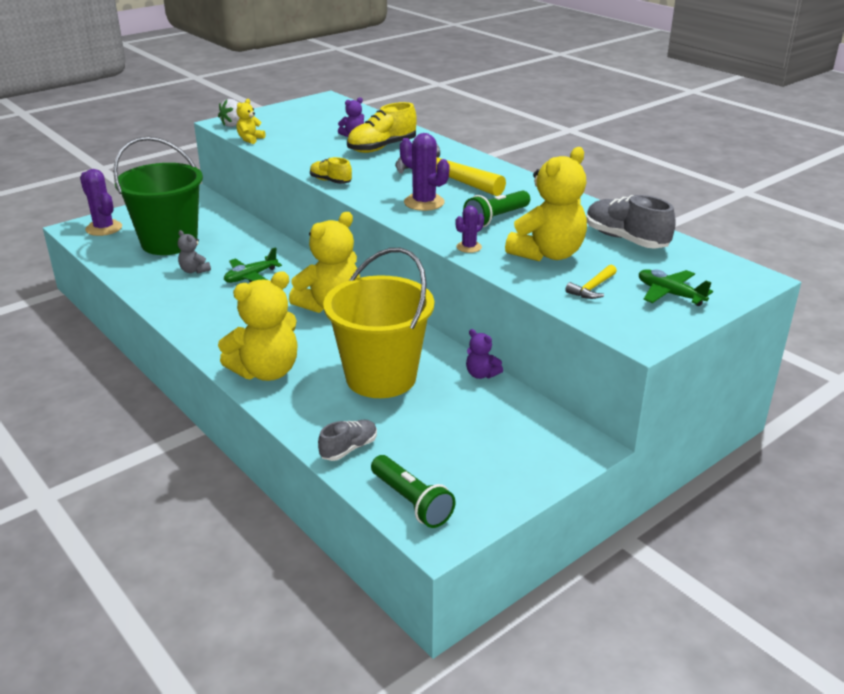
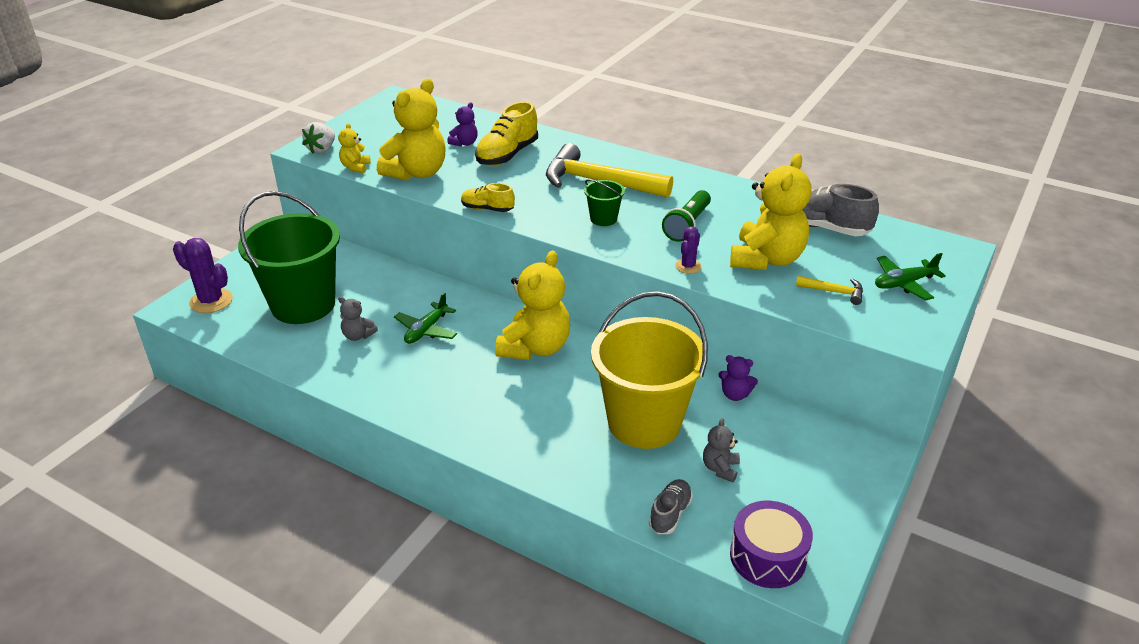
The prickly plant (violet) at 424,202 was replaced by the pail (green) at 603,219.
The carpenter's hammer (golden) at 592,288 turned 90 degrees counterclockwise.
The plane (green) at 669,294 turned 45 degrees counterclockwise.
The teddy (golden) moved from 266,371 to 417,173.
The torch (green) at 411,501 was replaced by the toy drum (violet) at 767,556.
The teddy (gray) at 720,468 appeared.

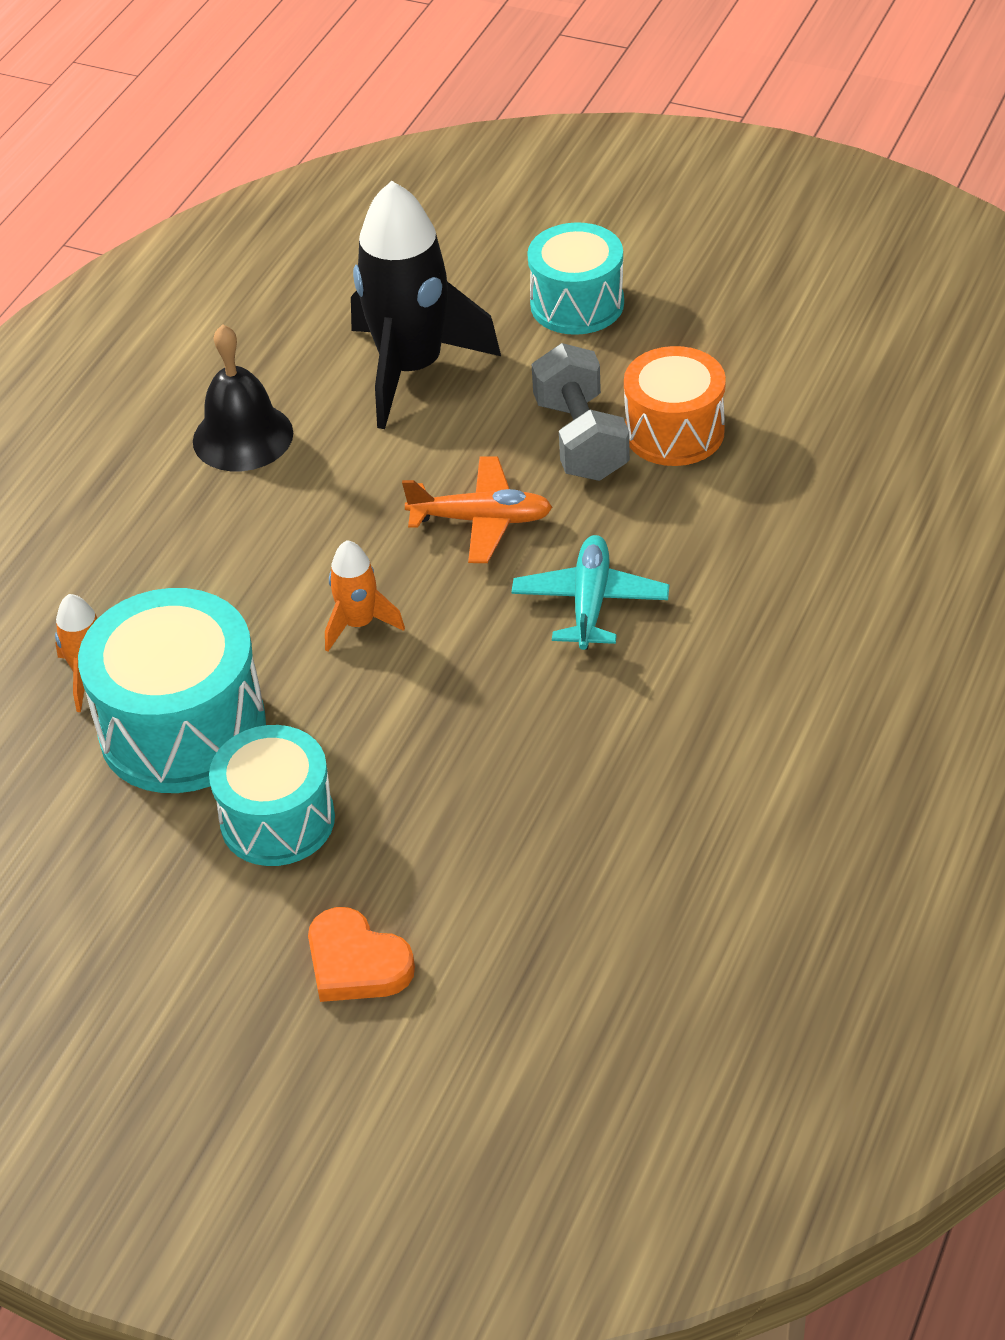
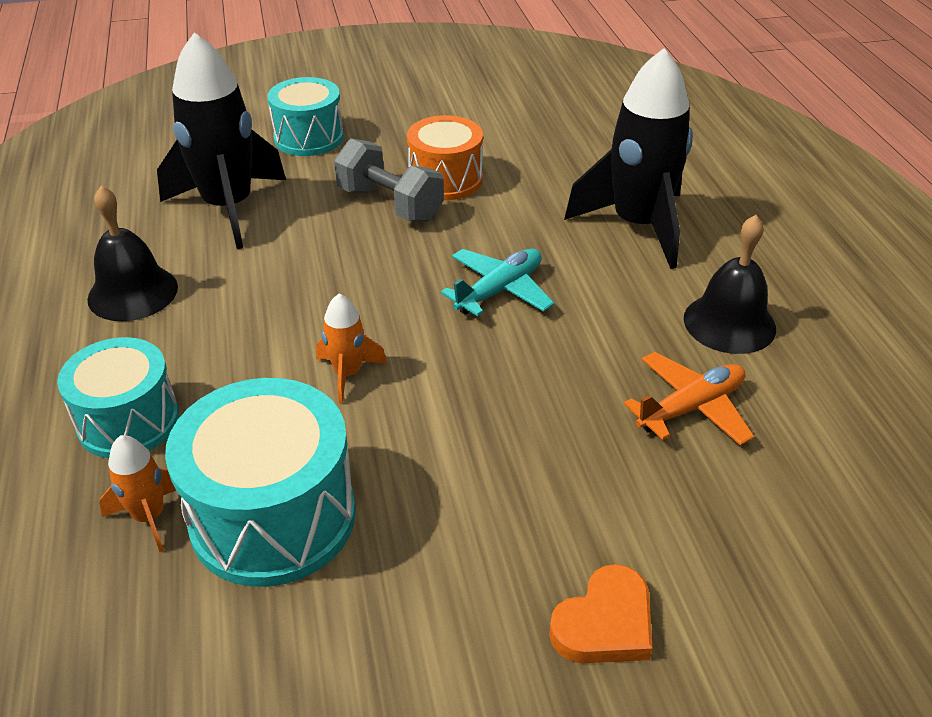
The plane (orange-coloured) moved from 481,520 to 690,408.
The plane (teal) at 590,603 turned 75 degrees clockwise.
The toy drum (teal) moved from 277,820 to 128,421.
The heart shape (orange-coloured) at 356,963 turned 45 degrees counterclockwise.
The toy rocket (jet-black) at 638,225 appeared.
The bell (jet-black) at 729,323 appeared.

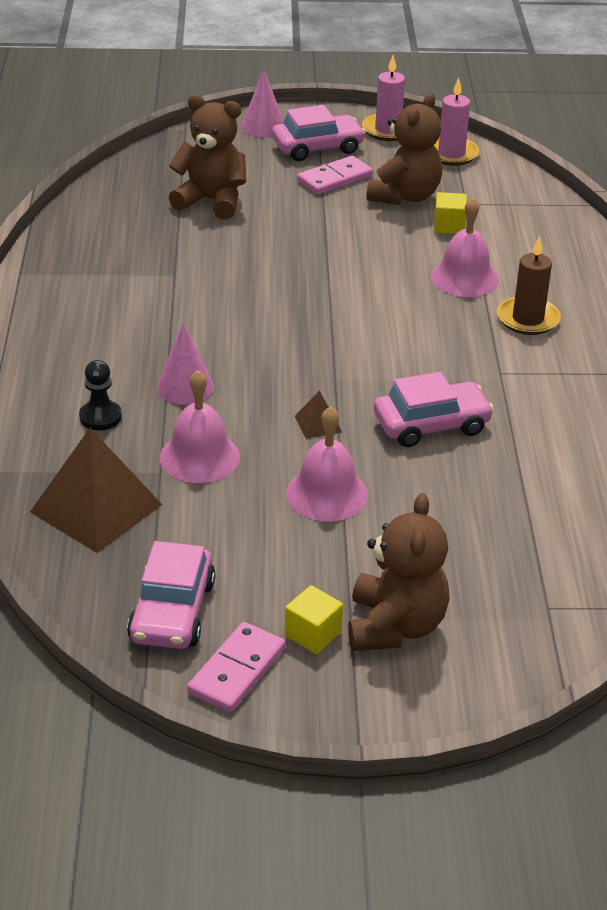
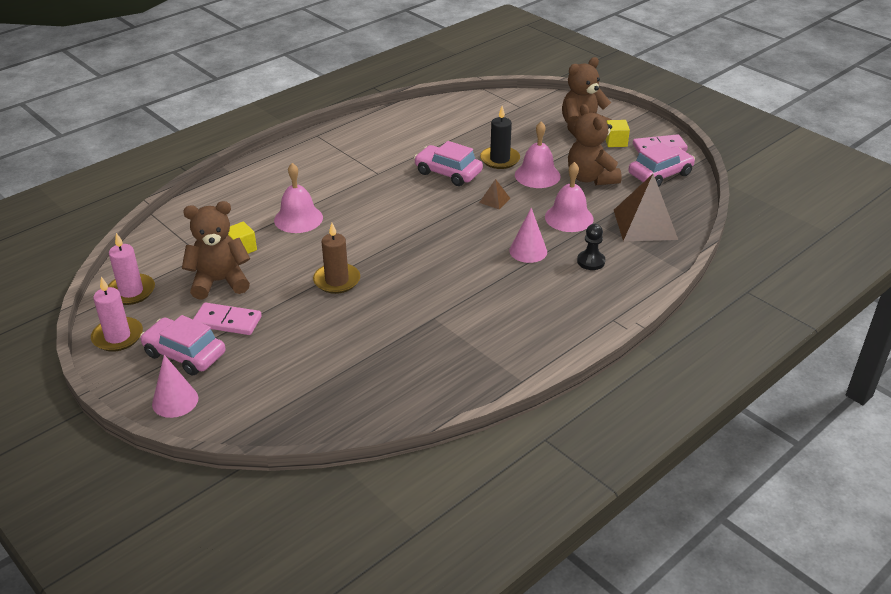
The teddy (brown) moved from 211,201 to 591,178.
The candle (brown) moved from 528,319 to 337,280.
The candle (jet-black) at 500,159 appeared.

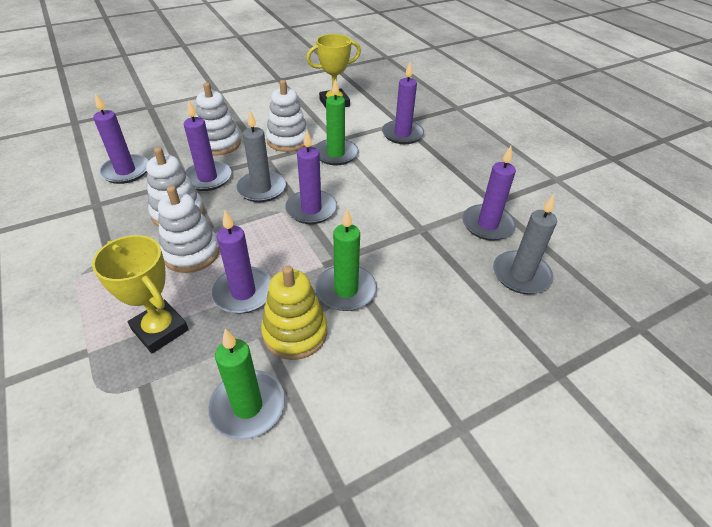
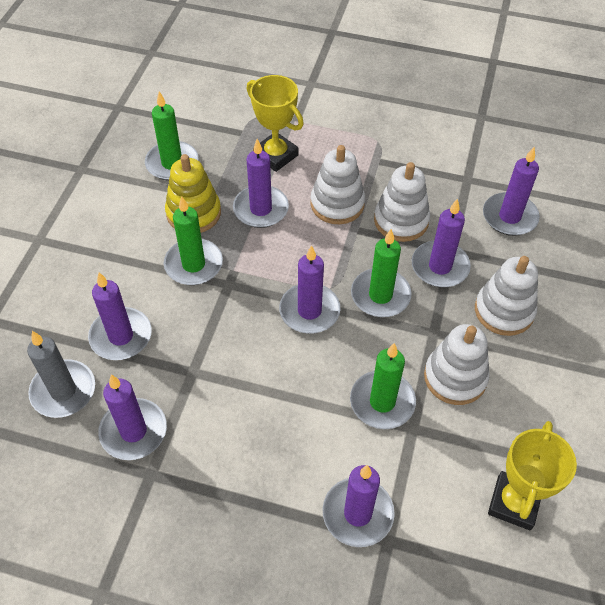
The candle (gray) at 261,189 became the candle (green) at 380,295.
The prize cup (golden) at 160,330 turned 45 degrees clockwise.
The candle (violet) at 121,336 appeared.

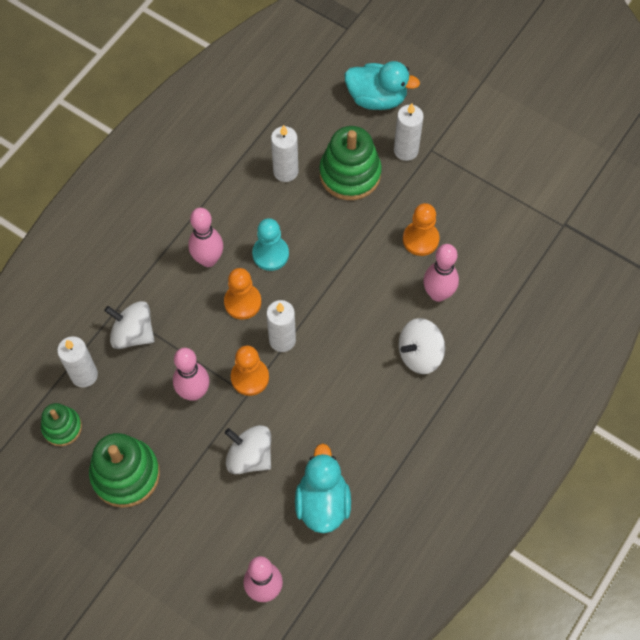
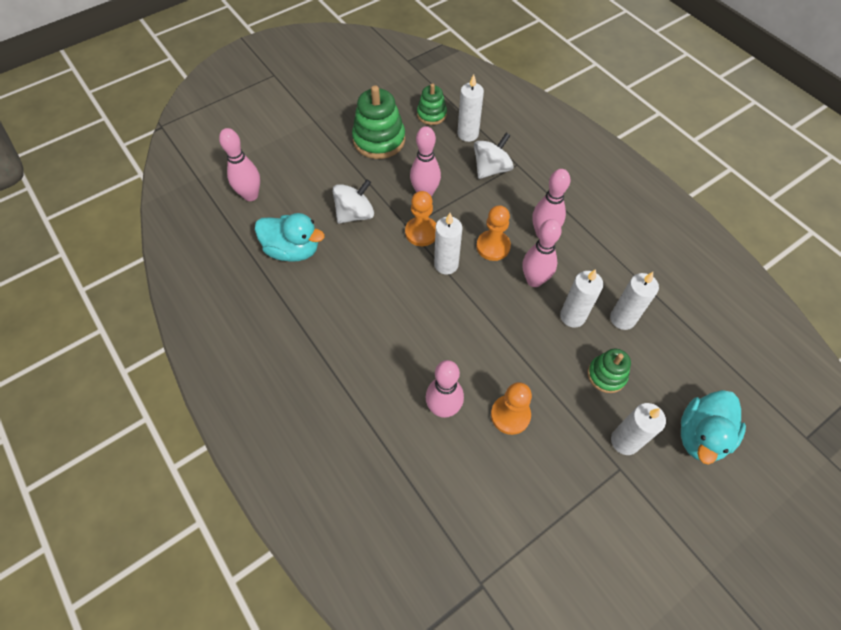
The stacking toy (green) at 350,174 changed to 0.59 times the size.
The pawn (teal) at 270,254 was replaced by the tenpin (pink) at 534,280.
The toy top (pure white) at 420,354 disappeared.
The candle (pure white) at 572,316 appeared.

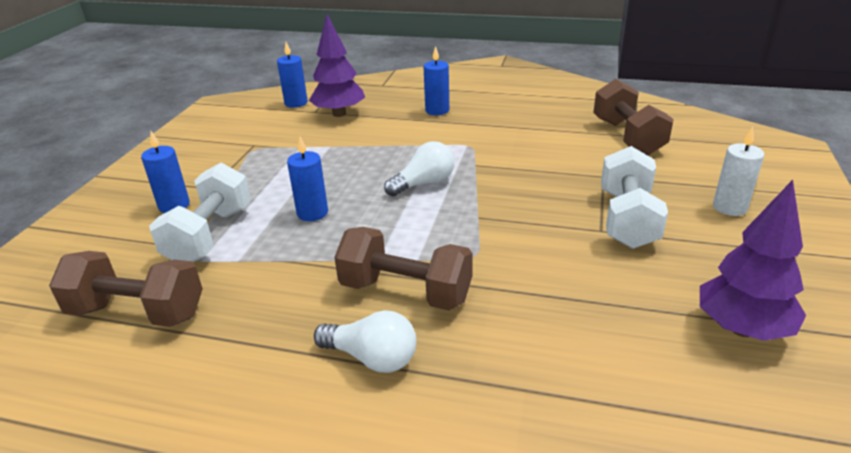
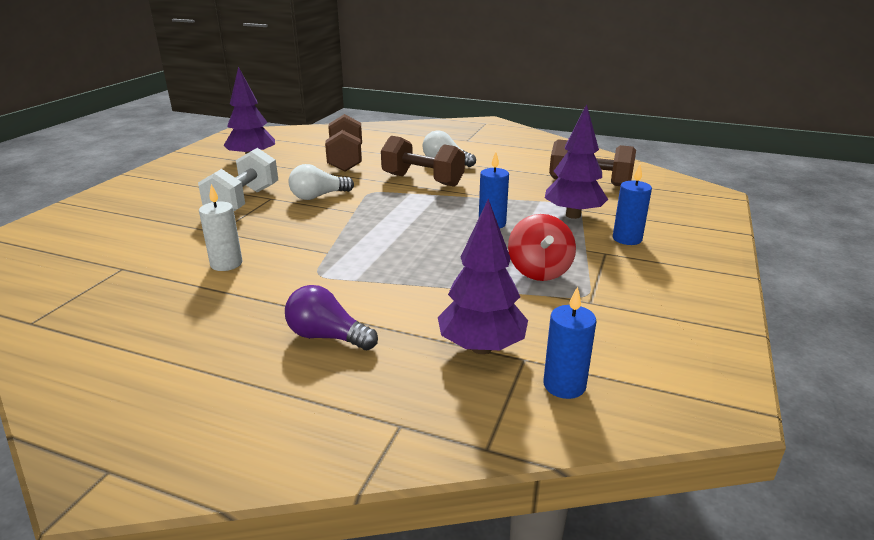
The candle (royal blue) at 437,110 was replaced by the light bulb (violet) at 327,336.
The hand weight (brown) moved from 627,137 to 346,160.
The candle (pure white) moved from 729,207 to 226,264.
The light bulb (pure white) moved from 424,183 to 318,196.
The hand weight (pure white) at 210,235 was replaced by the fir tree (violet) at 573,215.
The toy top (crimson) at 539,271 appeared.

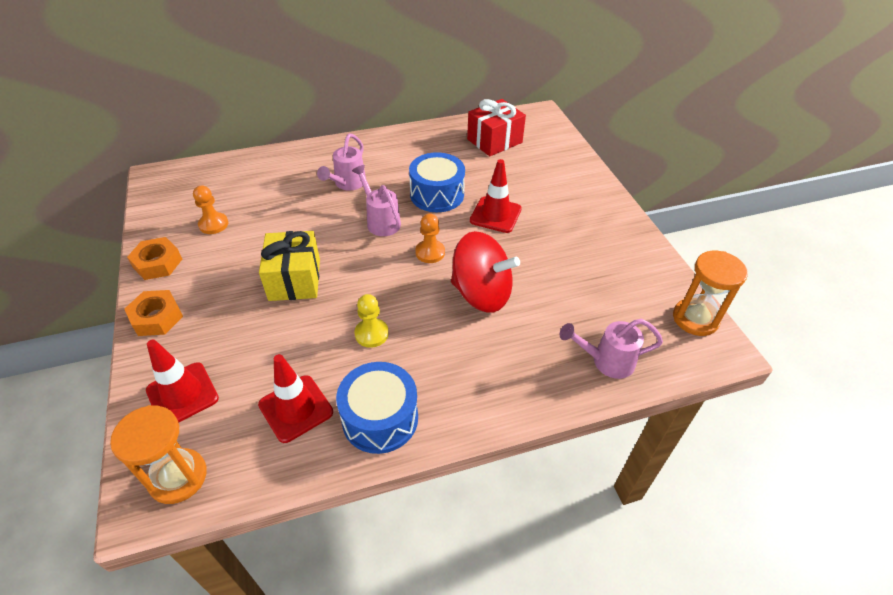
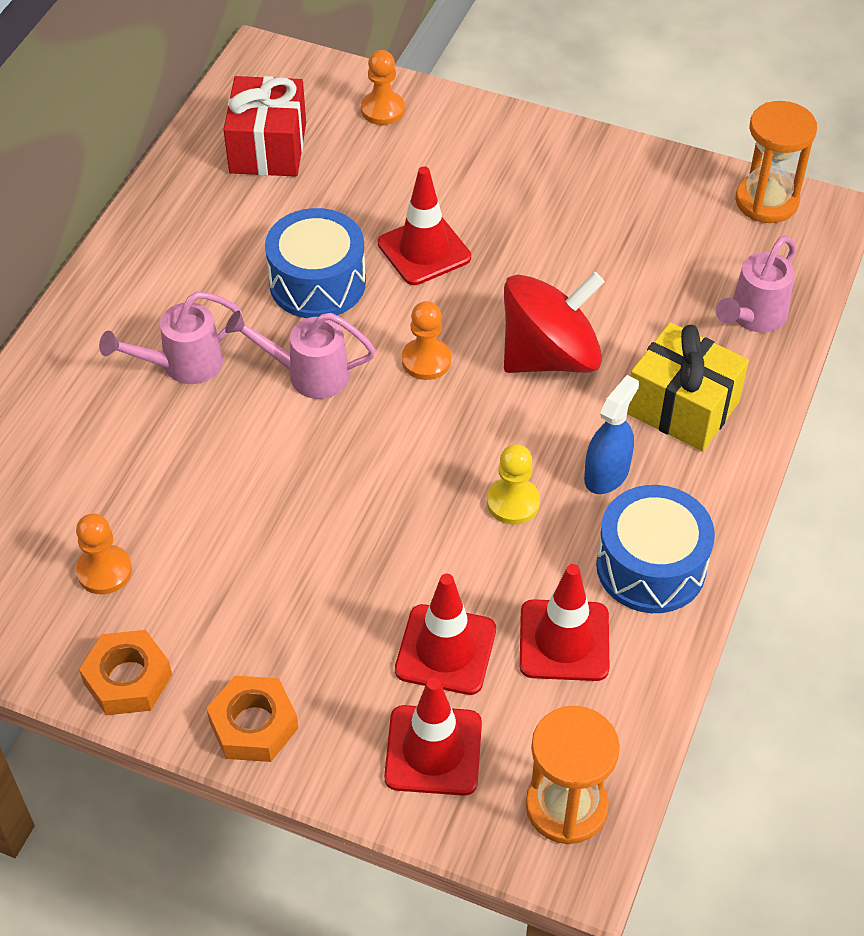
The watering pot (pink) at 347,184 turned 90 degrees clockwise.
The wrapped gift (golden) moved from 294,279 to 682,407.
The pawn (orange-coloured) at 382,110 appeared.
The sprayer (royal blue) at 606,474 appeared.
The road cone (crimson) at 445,650 appeared.

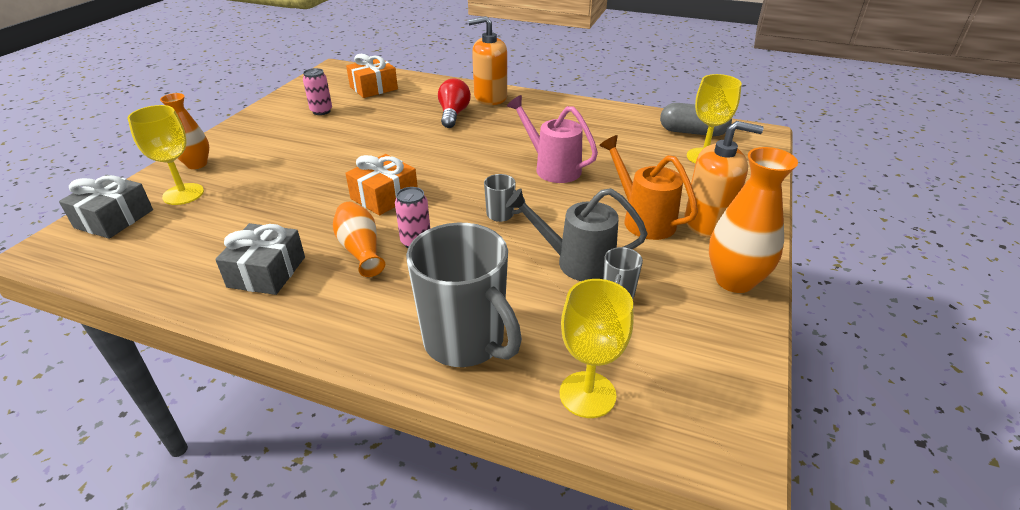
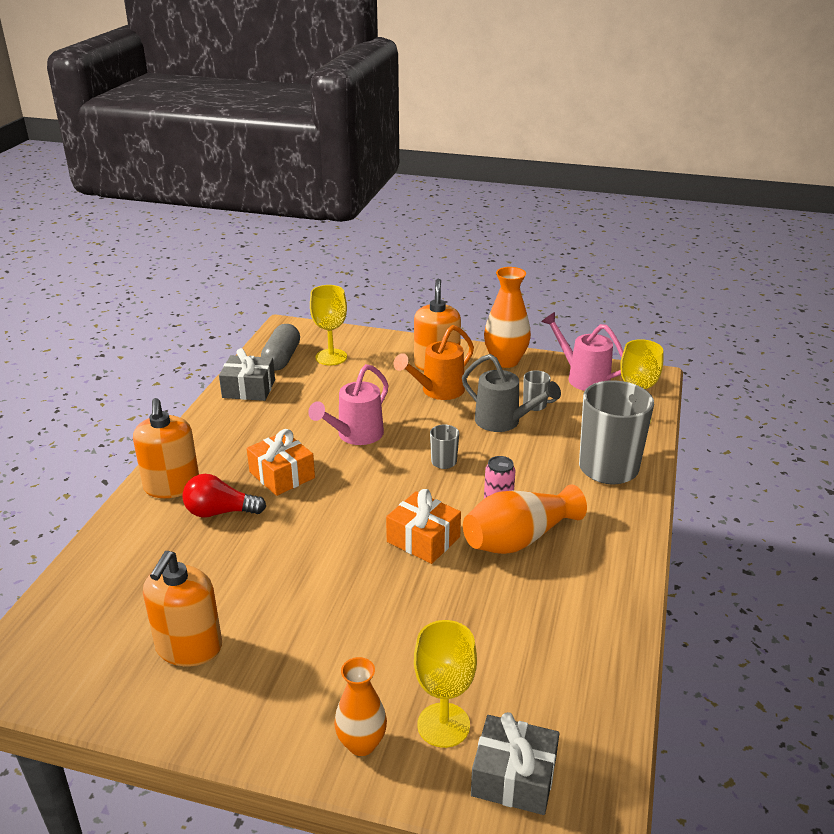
The wrapped gift (orange-coloured) moved from 373,88 to 282,475.
The soda can (pink) at 321,111 was replaced by the pump bottle (orange-coloured) at 189,647.
The watering pot (gray) at 576,262 turned 60 degrees counterclockwise.
The tall vase (orange-coloured) at 361,249 changed to 1.50 times the size.
The wrapped gift (gray) moved from 267,272 to 249,389.
The watering pot (pink) at 583,378 appeared.

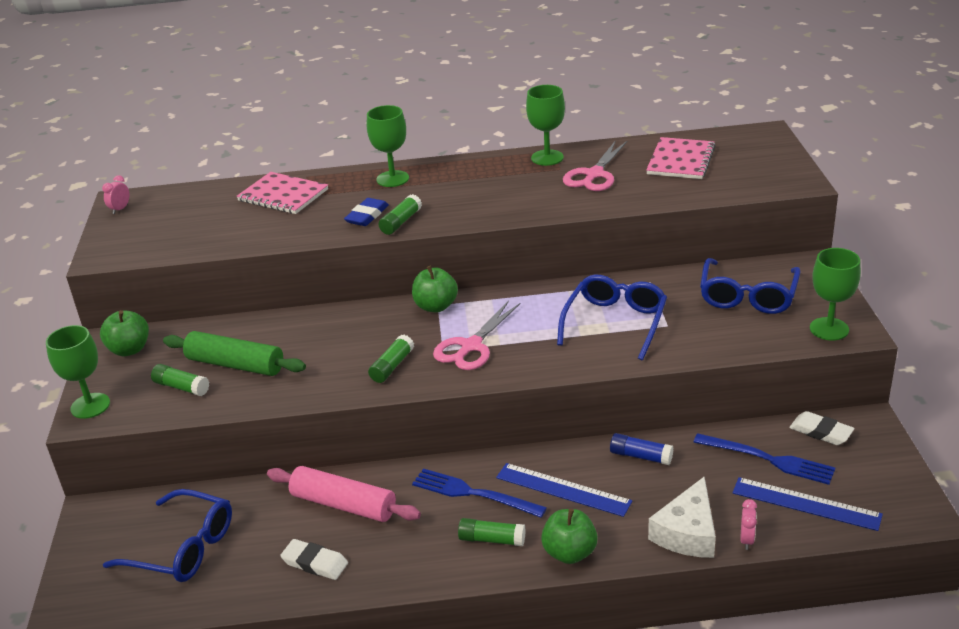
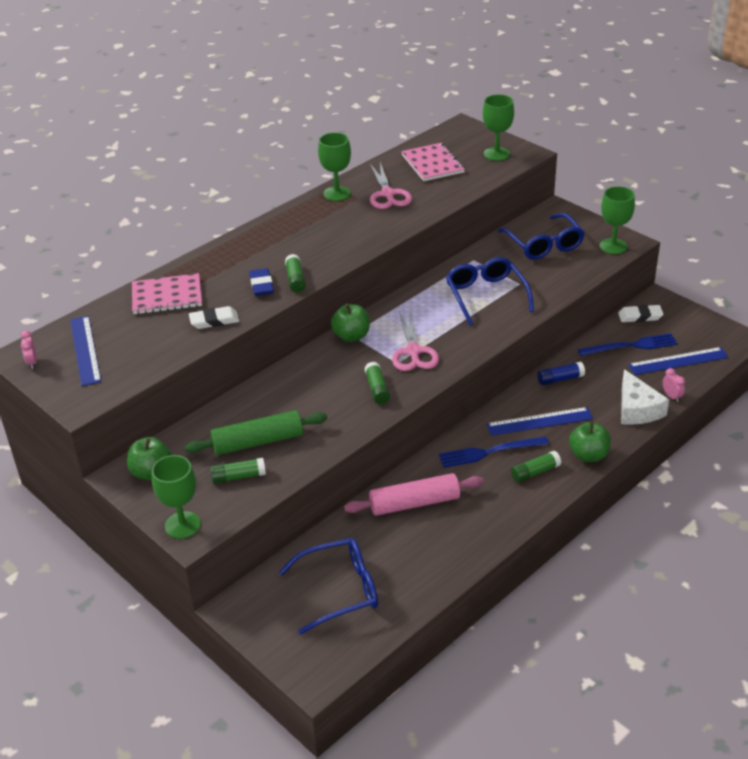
The goblet (green) moved from 392,179 to 496,154.
The gum eraser (pure white) moved from 315,563 to 214,321.
The ruler (royal blue) at 85,350 appeared.

